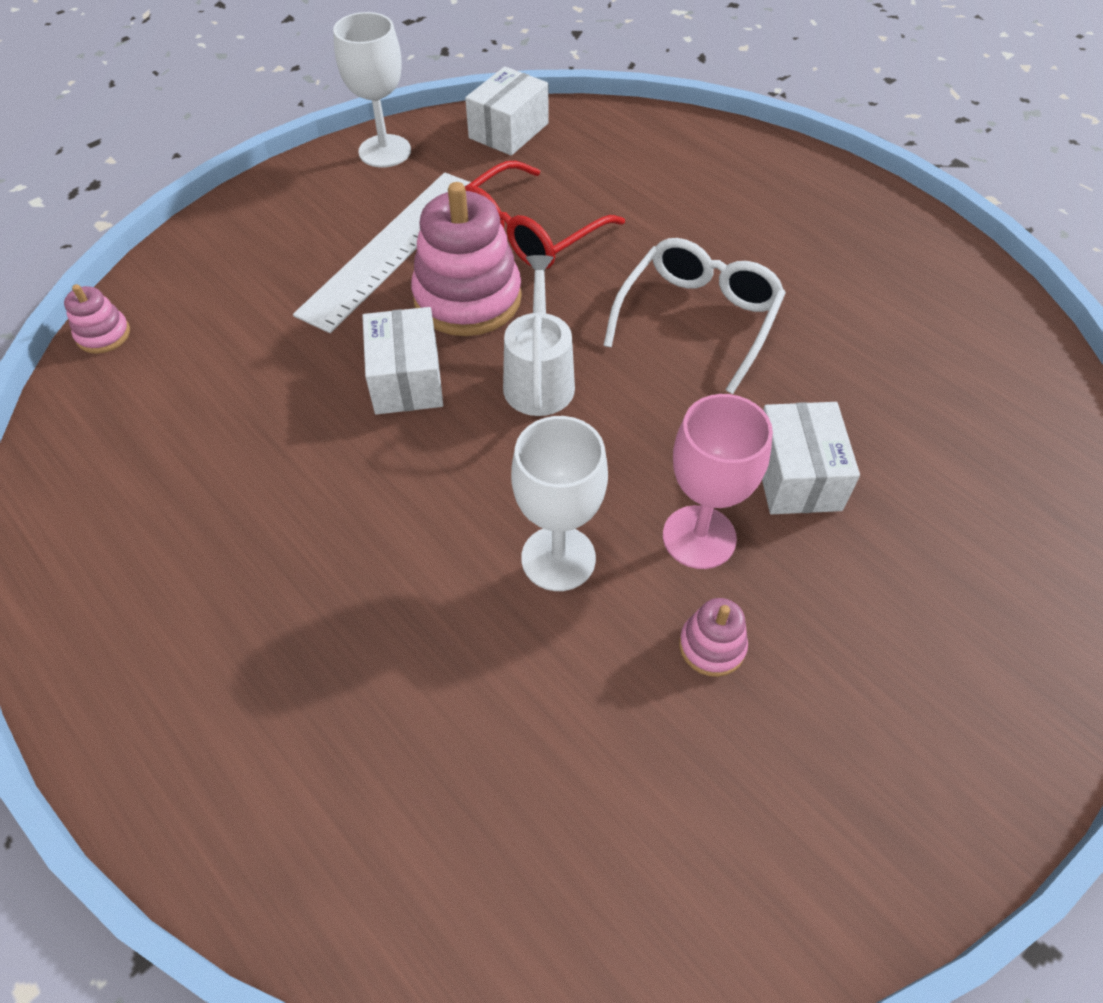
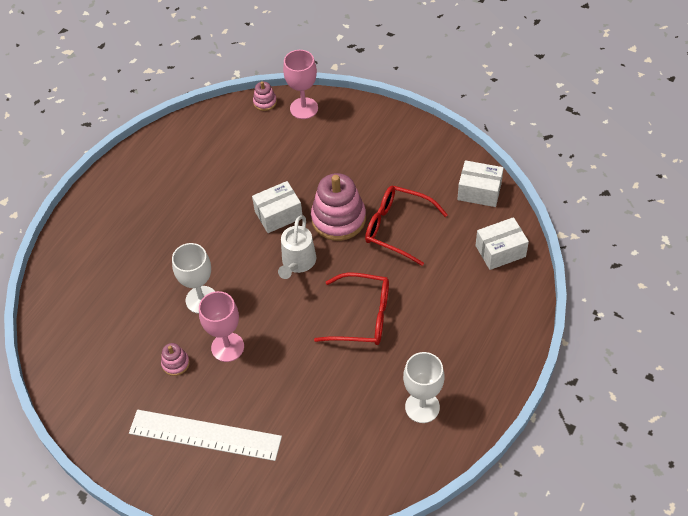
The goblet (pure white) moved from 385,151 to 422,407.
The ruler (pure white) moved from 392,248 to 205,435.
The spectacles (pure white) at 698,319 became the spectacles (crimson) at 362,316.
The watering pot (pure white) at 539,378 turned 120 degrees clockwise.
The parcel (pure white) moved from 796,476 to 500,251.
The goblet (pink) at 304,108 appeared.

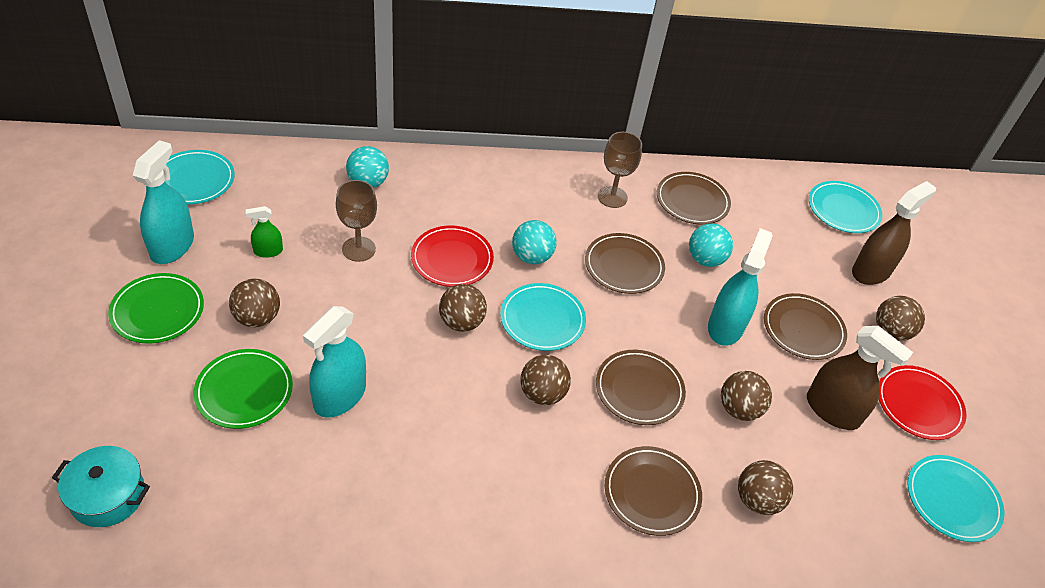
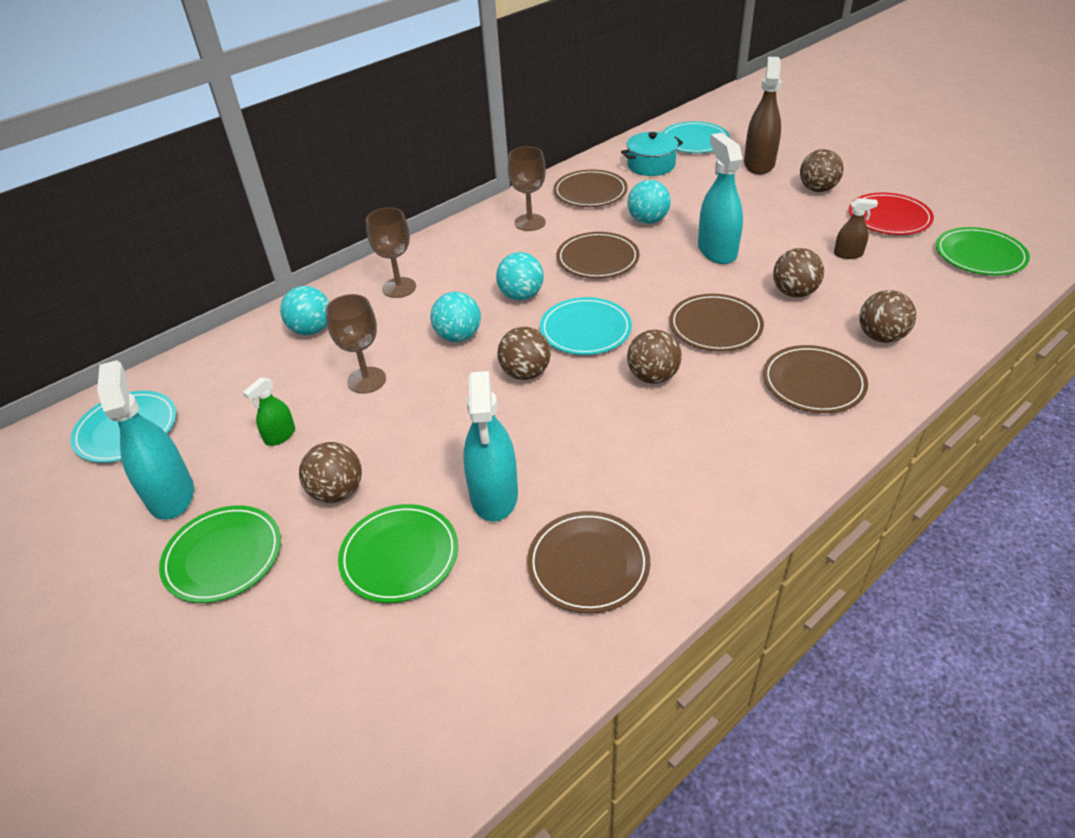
The flat dish (crimson) at 452,259 was replaced by the sphere (teal) at 458,336.
The flat dish (brown) moved from 803,329 to 588,564.
The sprayer (brown) at 832,410 changed to 0.52 times the size.
The pot (teal) moved from 108,496 to 651,165.
The flat dish (teal) at 952,500 became the flat dish (green) at 980,255.
The goblet (brown) at 399,288 appeared.

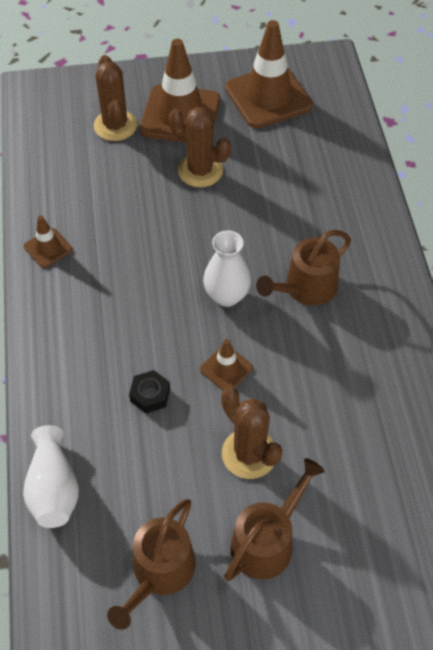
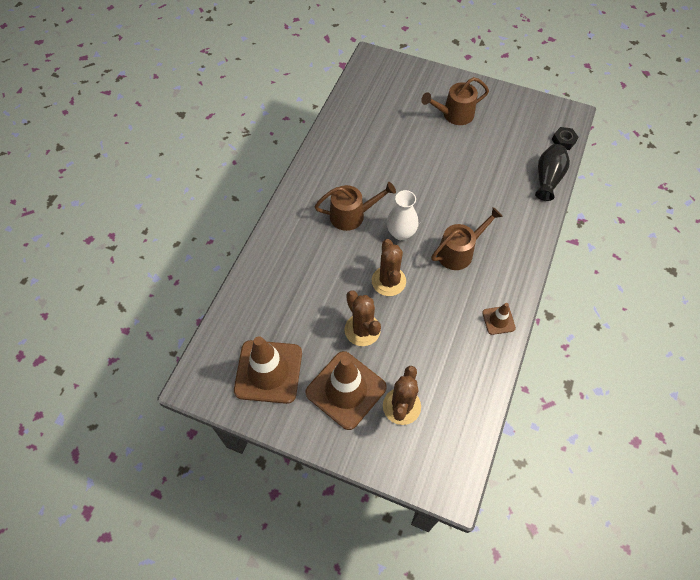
The road cone (brown) at 226,369 disappeared.
The hex nut (jet-black) moved from 150,395 to 563,141.
The prickly plant (brown) moved from 249,454 to 388,281.
The tall vase (pure white) at 54,488 became the tall vase (jet-black) at 548,178.
The watering pot (brown) moved from 160,572 to 459,252.

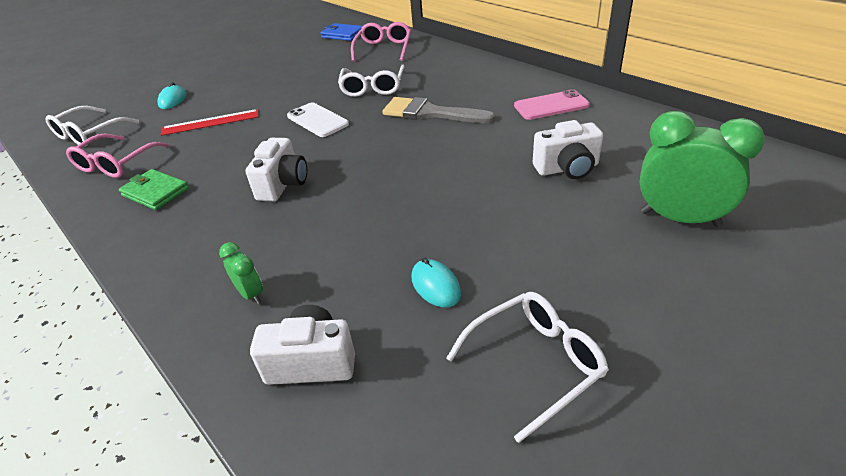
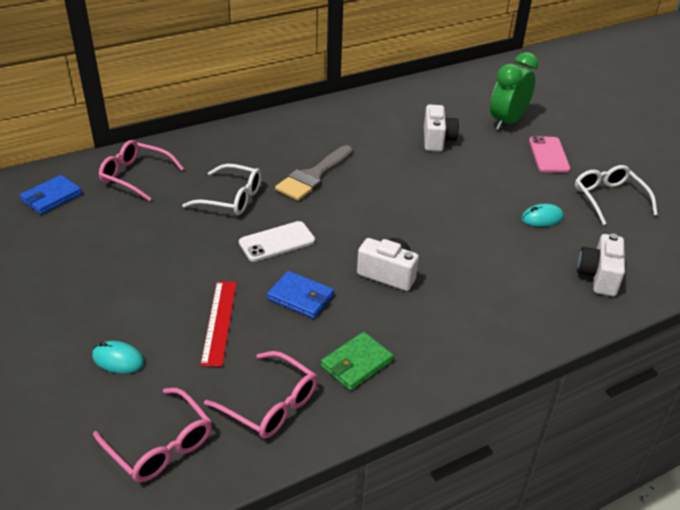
The phone (pink) moved from 551,106 to 548,155.
The spectacles (pure white) at 89,134 became the spectacles (pink) at 161,446.
The bedside clock (green) at 251,294 disappeared.
The wallet (royal blue) at 300,297 appeared.

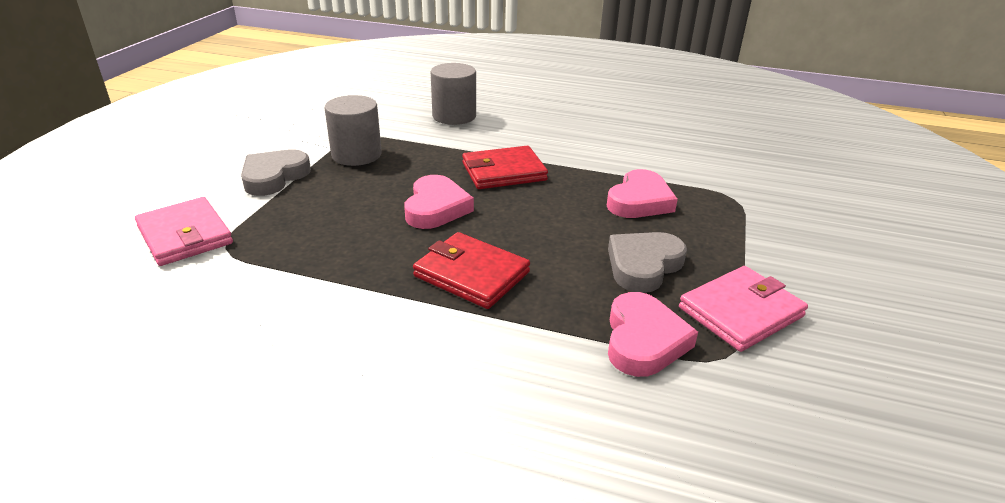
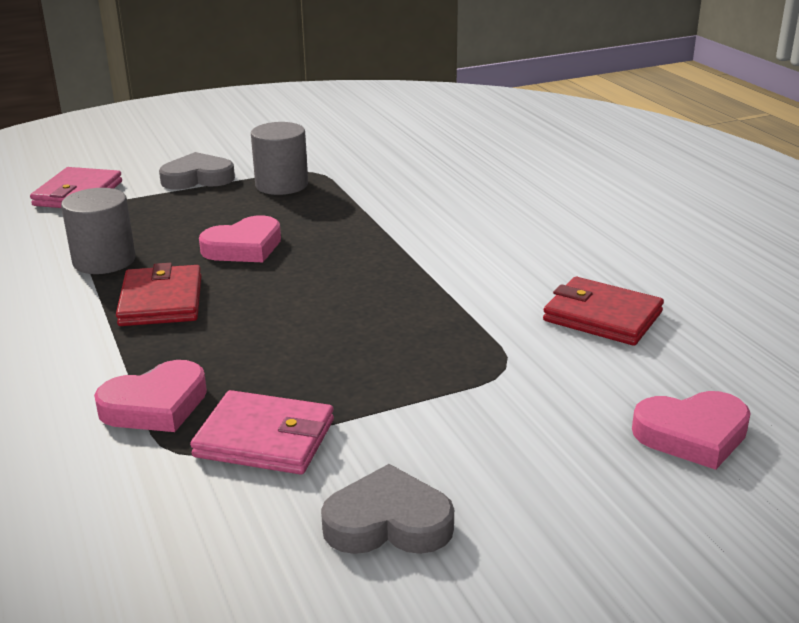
The cylinder shape (gray) moved from 454,116 to 104,261.
The wallet (crimson) moved from 504,172 to 602,316.
The heart shape (pink) moved from 639,201 to 692,435.
The heart shape (gray) moved from 643,265 to 388,522.

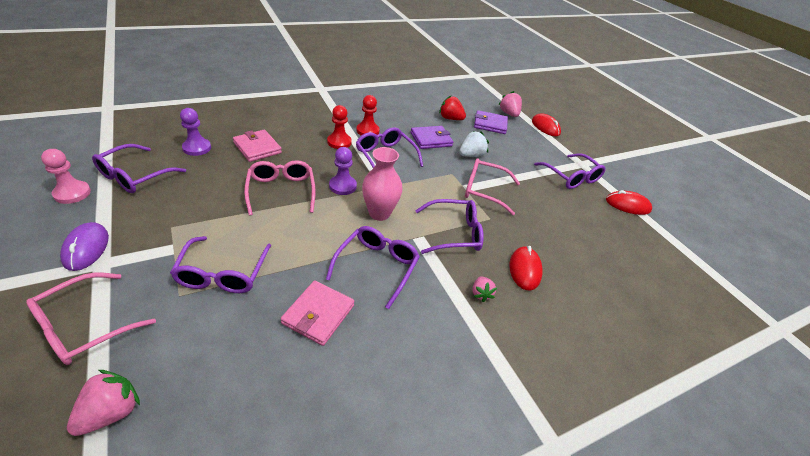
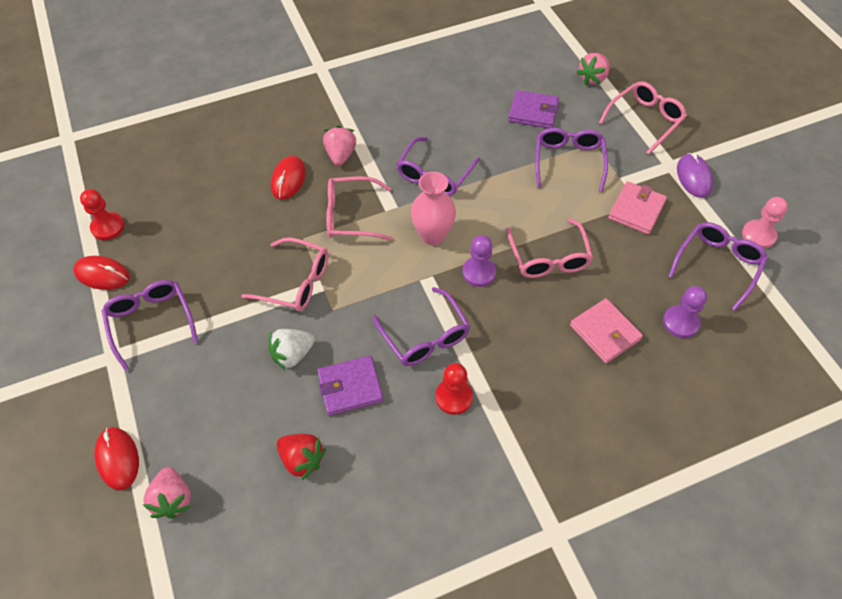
The pawn (crimson) moved from 339,142 to 108,227.
The wallet (violet) moved from 490,124 to 533,112.
The spectacles (violet) at 454,233 became the spectacles (pink) at 351,216.
The toy strawberry (pink) at 480,294 changed to 1.57 times the size.
The wallet (pink) moved from 318,314 to 636,210.

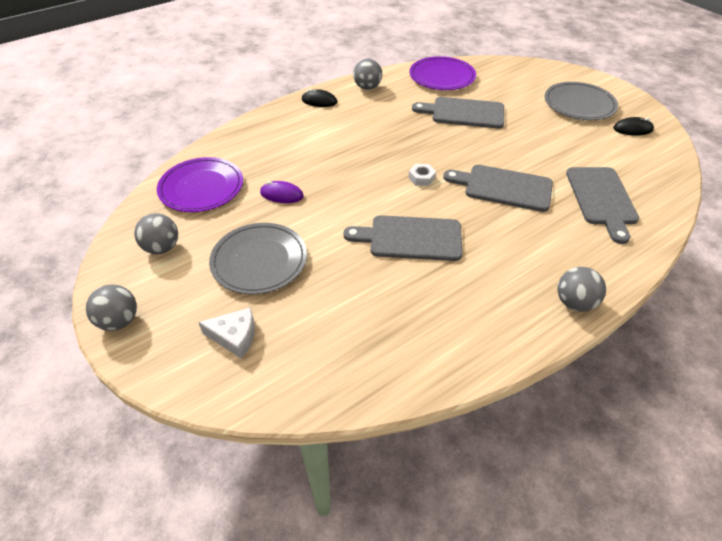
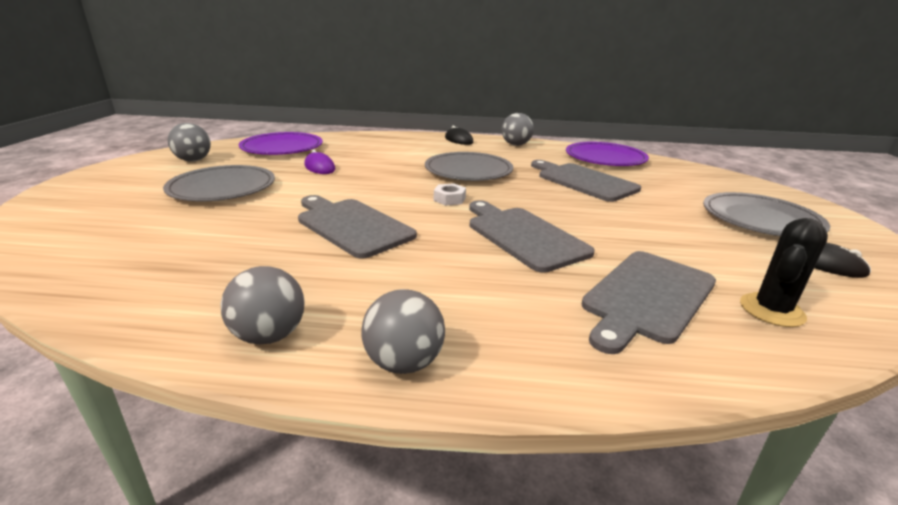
The sphere (gray) moved from 119,321 to 269,335.
The piece of cheese (pure white) at 234,336 disappeared.
The flat dish (gray) at 468,170 appeared.
The prickly plant (jet-black) at 771,310 appeared.

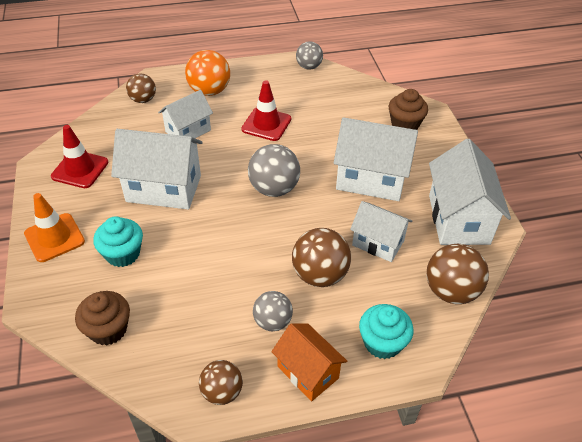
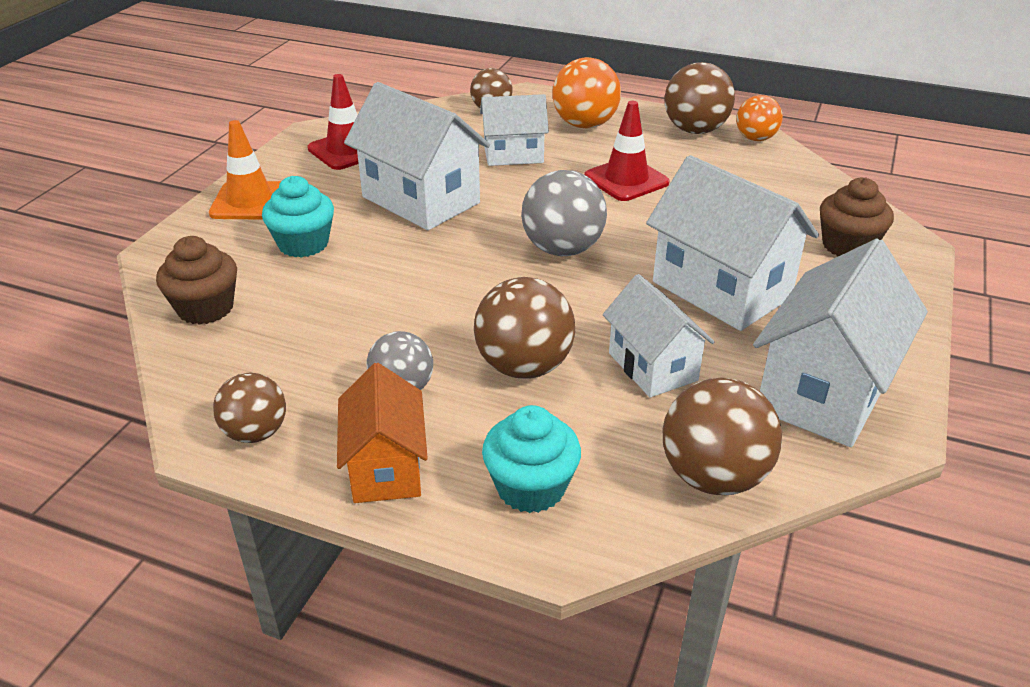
The sphere (gray) at 309,67 became the sphere (orange-coloured) at 755,139.
The sphere (brown) at 695,130 appeared.

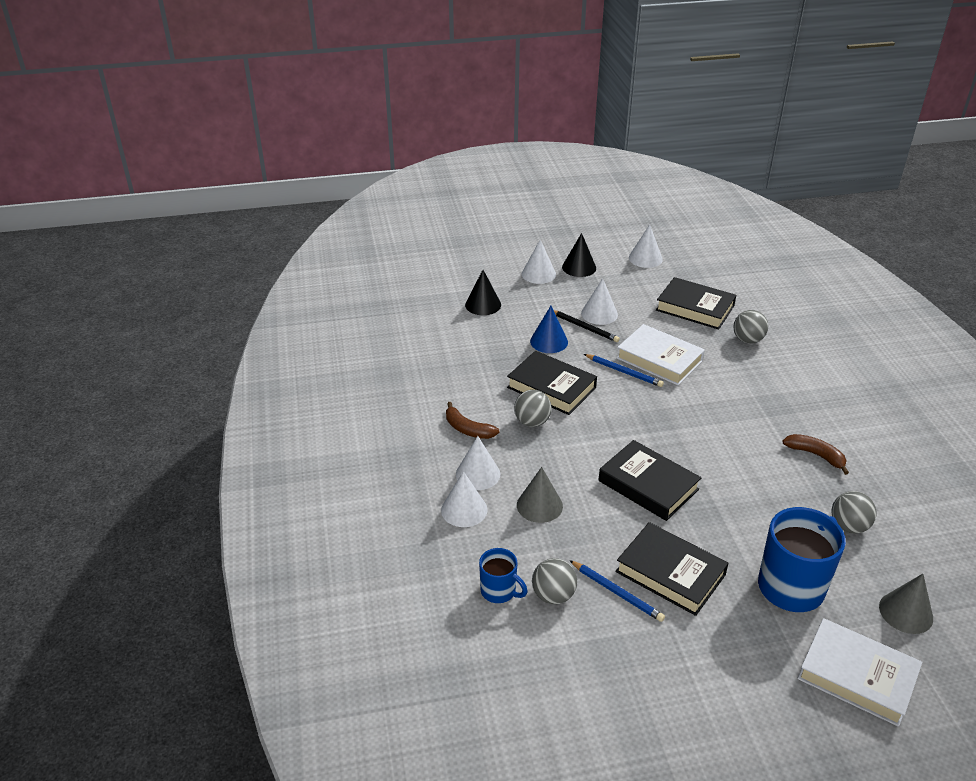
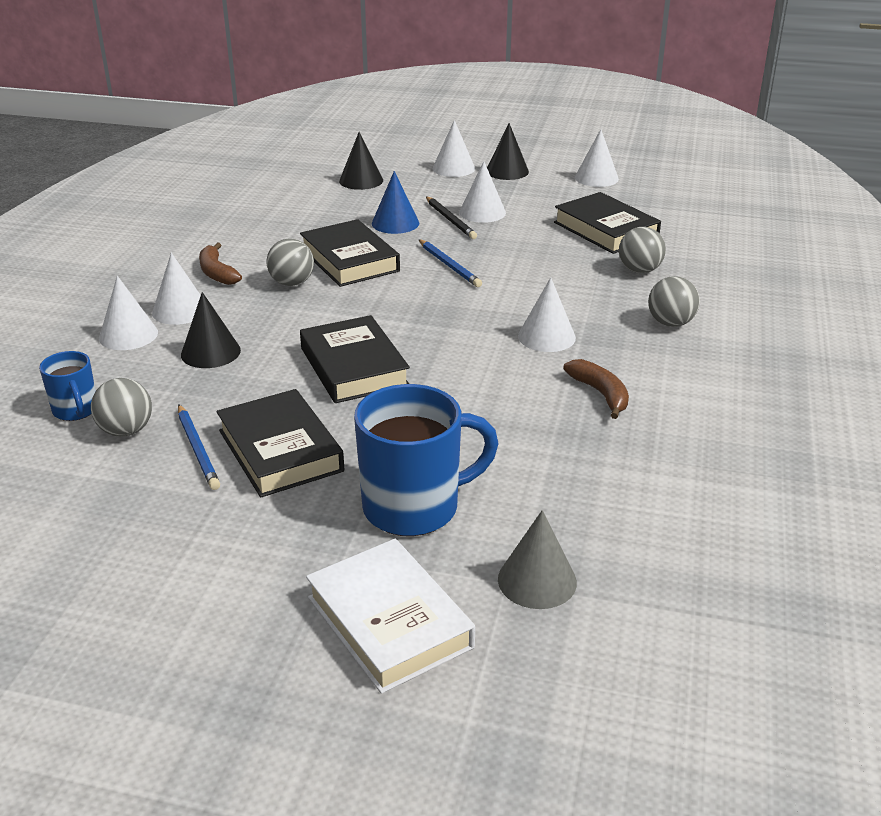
The book (pure white) at 659,359 disappeared.
The cone shape (gray) at 539,505 became the cone shape (jet-black) at 210,352.
The sphere (gray) moved from 848,526 to 670,323.
The cone shape (pure white) at 546,337 appeared.

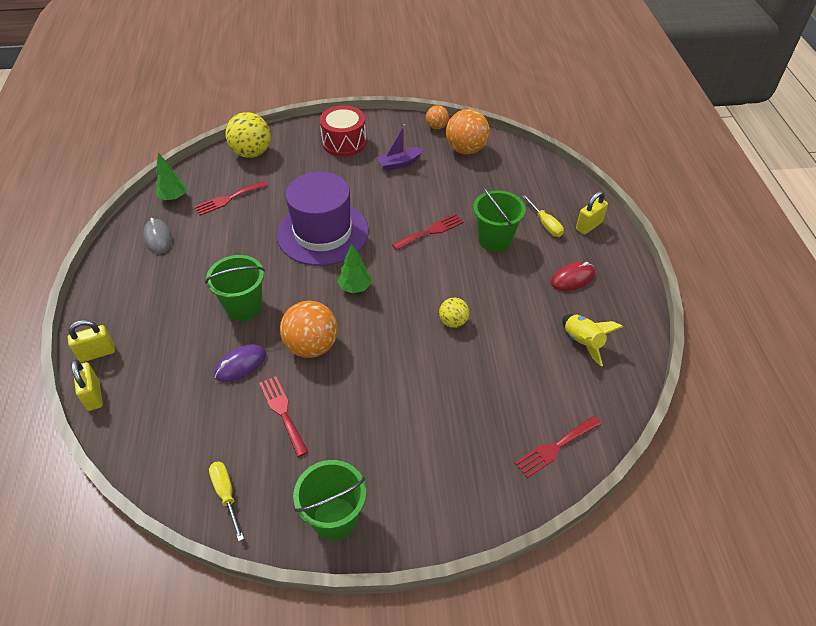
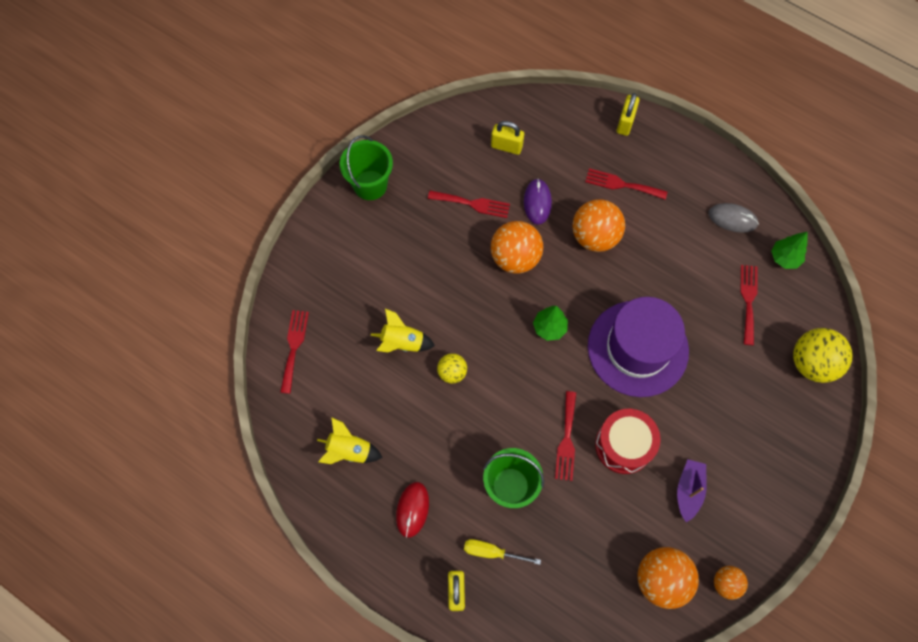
The toy drum (crimson) moved from 344,142 to 623,445.
The pail (green) at 244,307 was replaced by the sphere (orange-coloured) at 595,236.
The small lock (golden) moved from 93,395 to 506,146.
The flat screwdriver (golden) at 226,495 disappeared.
The table fork (crimson) at 621,184 appeared.
The toy rocket (golden) at 402,342 appeared.

